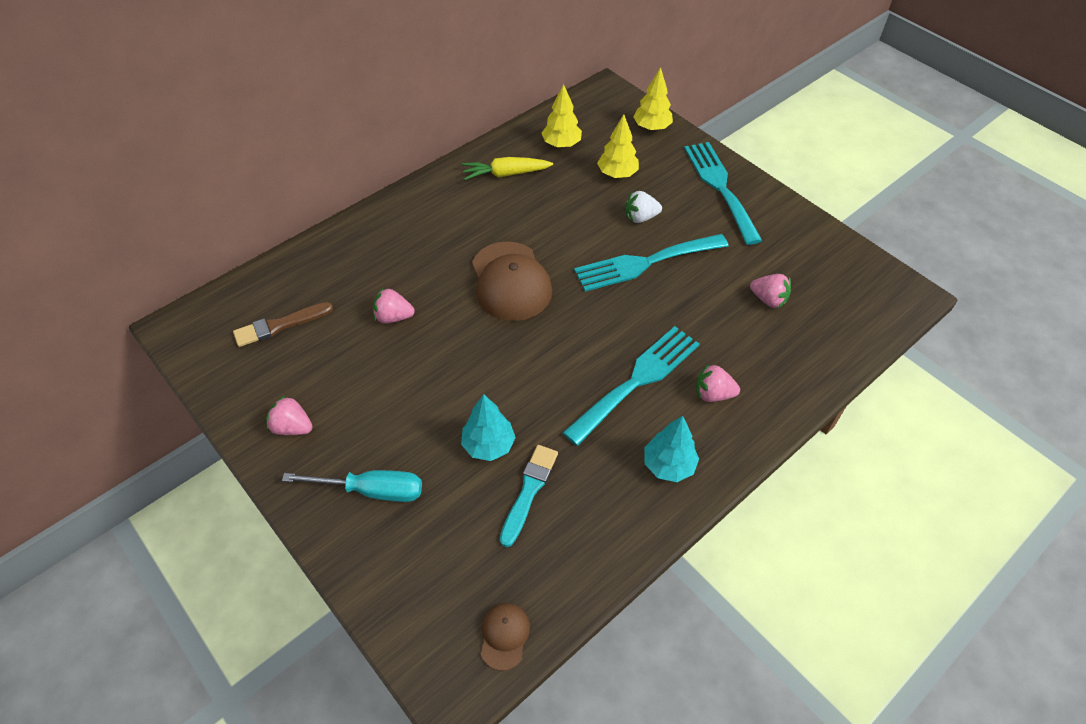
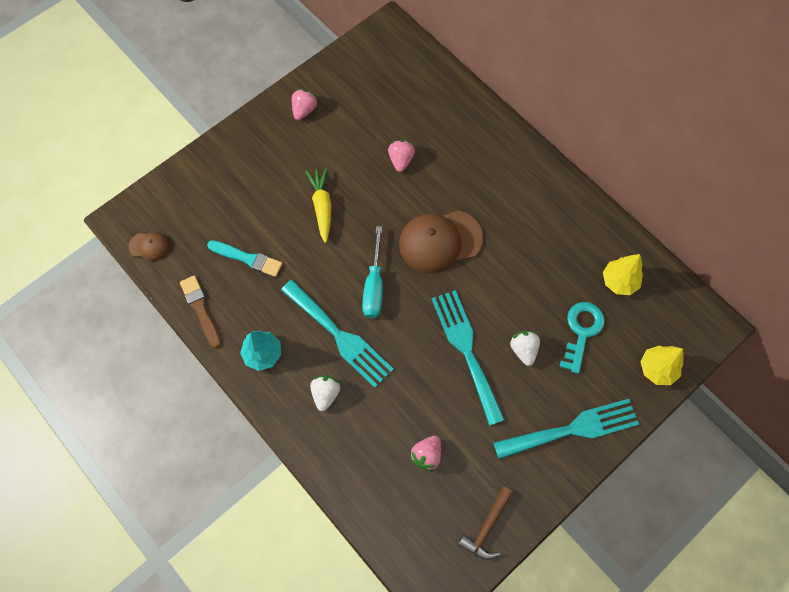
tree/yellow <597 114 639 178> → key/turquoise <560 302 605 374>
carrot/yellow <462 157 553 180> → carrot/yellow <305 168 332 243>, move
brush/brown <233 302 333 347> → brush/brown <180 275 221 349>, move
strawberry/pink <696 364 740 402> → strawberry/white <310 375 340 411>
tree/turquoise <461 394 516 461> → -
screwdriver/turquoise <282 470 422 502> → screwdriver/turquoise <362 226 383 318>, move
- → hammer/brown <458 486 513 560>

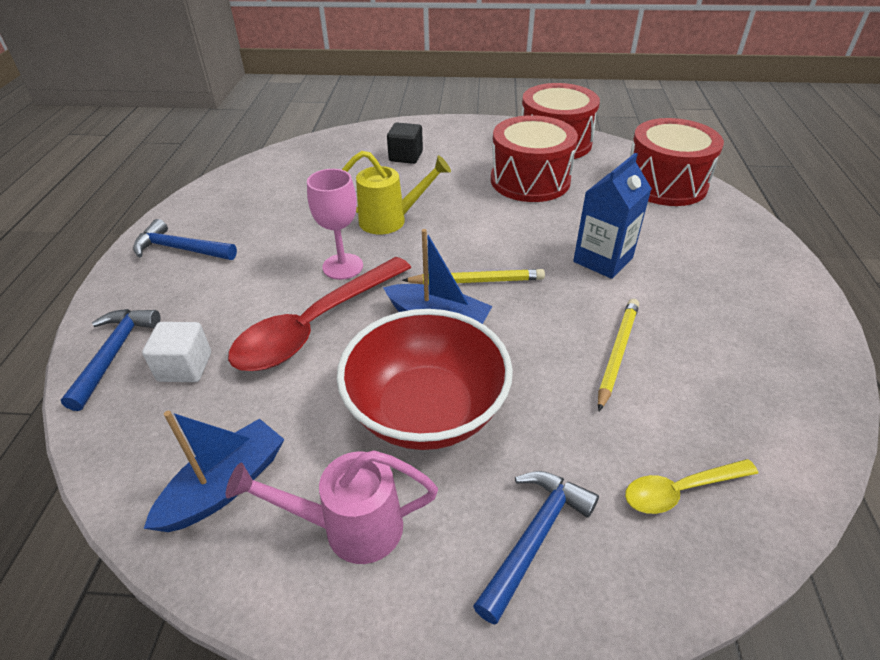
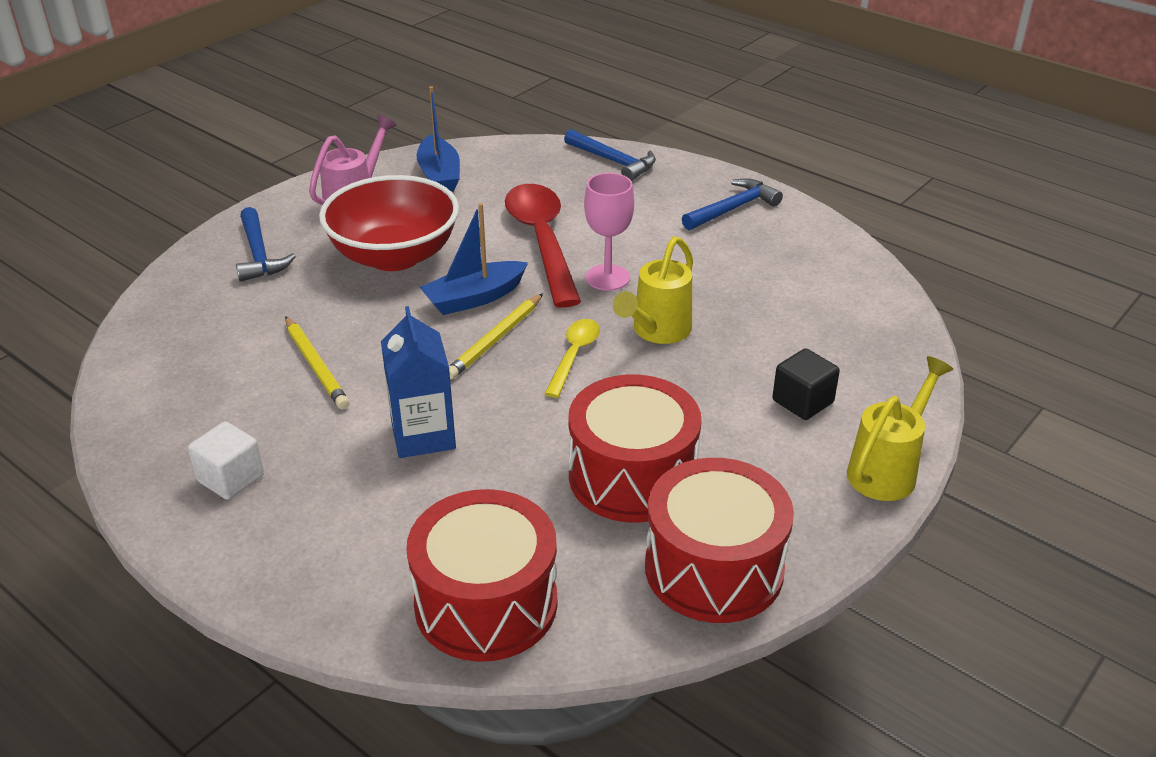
cube/white <142 322 211 382> → cube/white <188 421 264 500>, move
spoon/yellow <625 459 759 514> → spoon/yellow <544 319 600 398>, move
- → watering can/yellow <847 356 953 501>

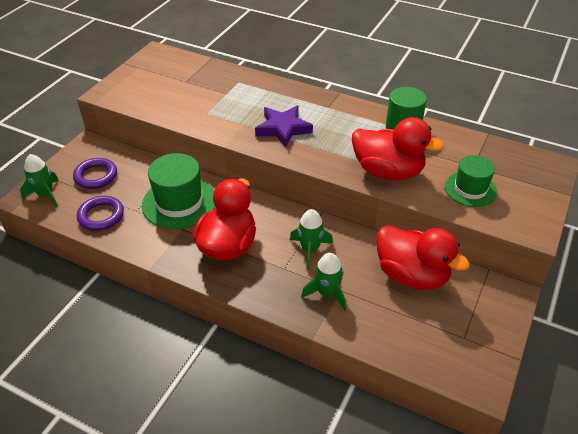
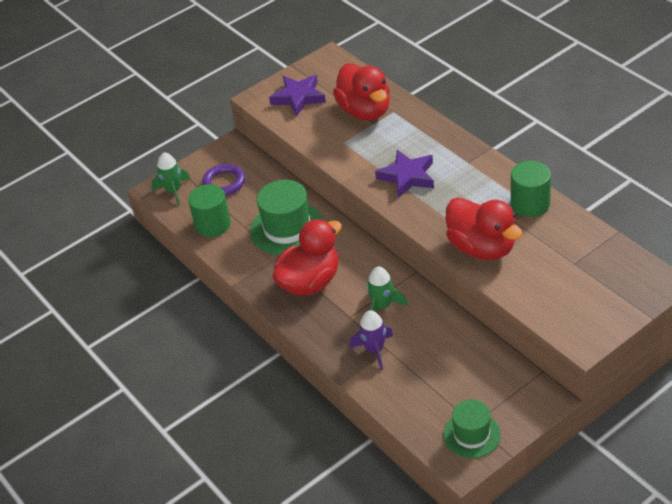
hat/green <445 155 497 207> → hat/green <443 399 501 458>, move
ring/purple <77 196 124 231> → cylinder/green <188 184 231 237>
duck/red <376 225 470 290> → duck/red <333 63 390 120>, move
rocket/green <301 253 347 311> → rocket/purple <350 310 393 370>
- → star/purple <269 75 326 117>

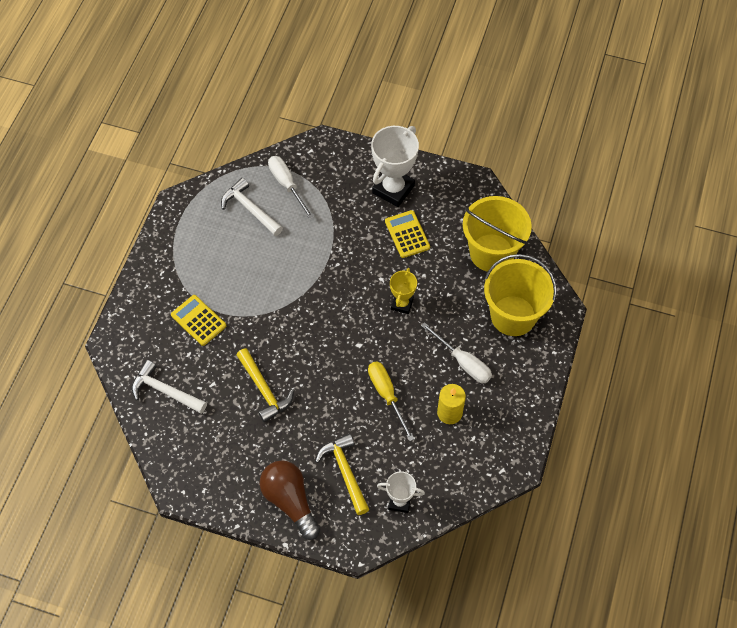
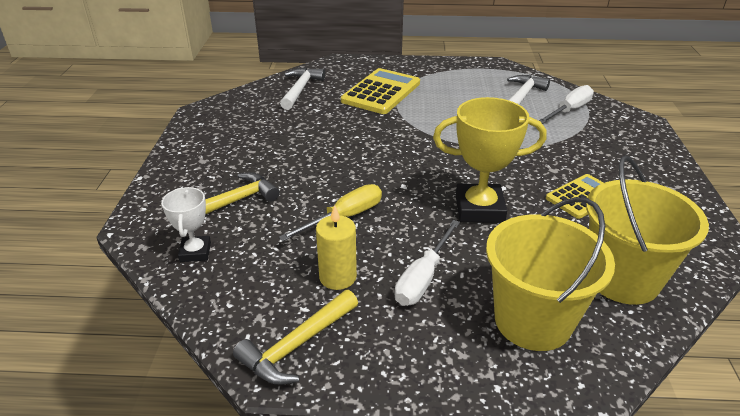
trophy/white <371 126 419 207> → -
trophy/yellow <390 268 417 314> → trophy/yellow <433 97 547 223>, x1.78
calculator/yellow <171 295 226 346> → calculator/yellow <341 68 420 114>, x1.57
hammer/yellow <237 348 294 422> → hammer/yellow <233 290 358 385>, move
light bulb/brown <260 460 320 540> → -

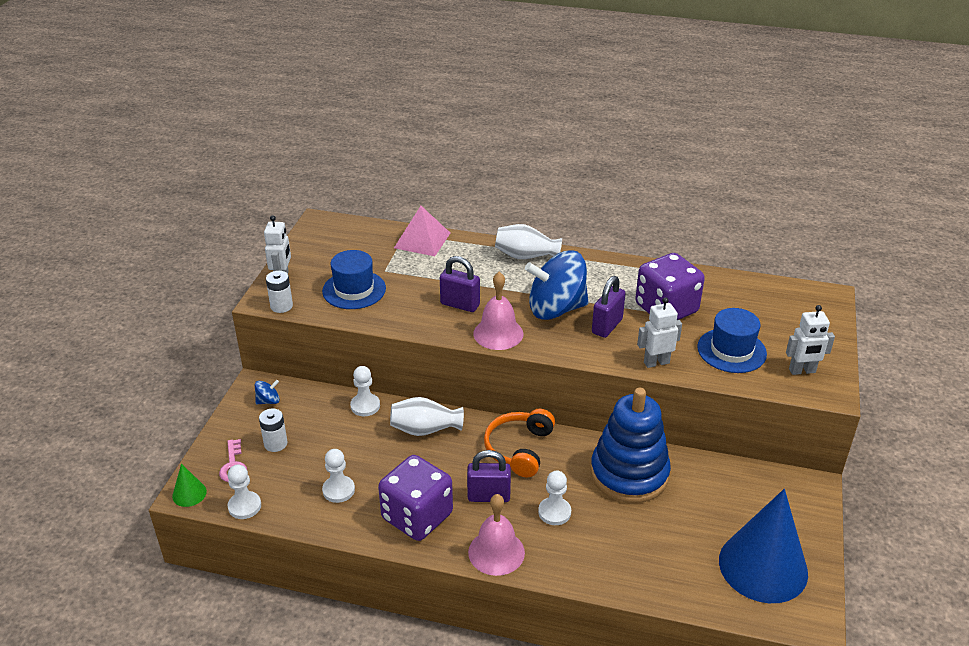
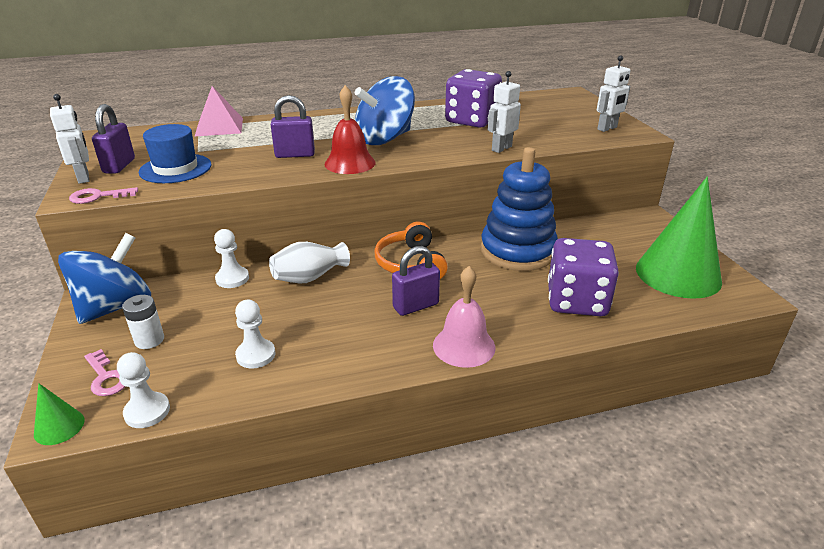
vase/white <495 224 562 259> → -
battery/white <266 271 293 313> → key/pink <69 187 138 204>
bell/pink <473 272 523 350> → bell/red <324 85 375 174>
padlock/purple <592 276 626 338> → padlock/purple <92 104 135 174>, move
hat/blue <697 308 767 373> → -
spinning top/blue <255 380 280 404> → spinning top/blue <58 233 151 324>, x2.47
dice/purple <378 455 453 541> → dice/purple <548 238 619 316>, move
pawn/white <538 470 571 525> → -
cone/blue <719 489 808 603> → cone/green <636 177 722 299>

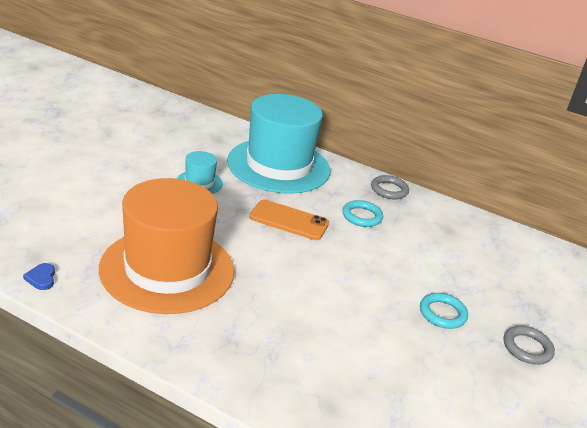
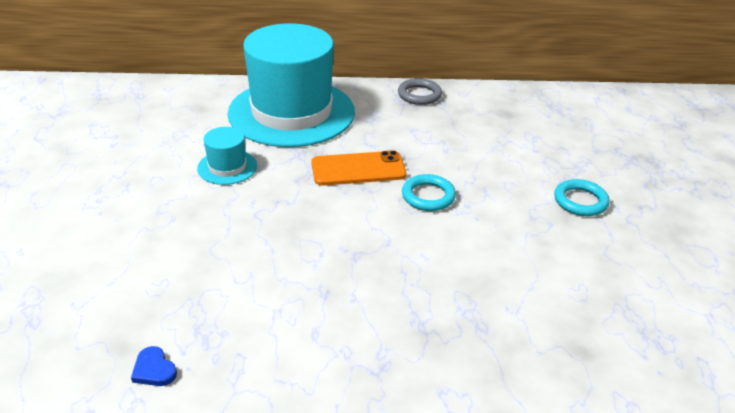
hat/orange <99 178 234 314> → -
ring/turquoise <343 200 383 227> → ring/turquoise <402 174 456 211>, move
ring/grey <504 326 555 365> → -

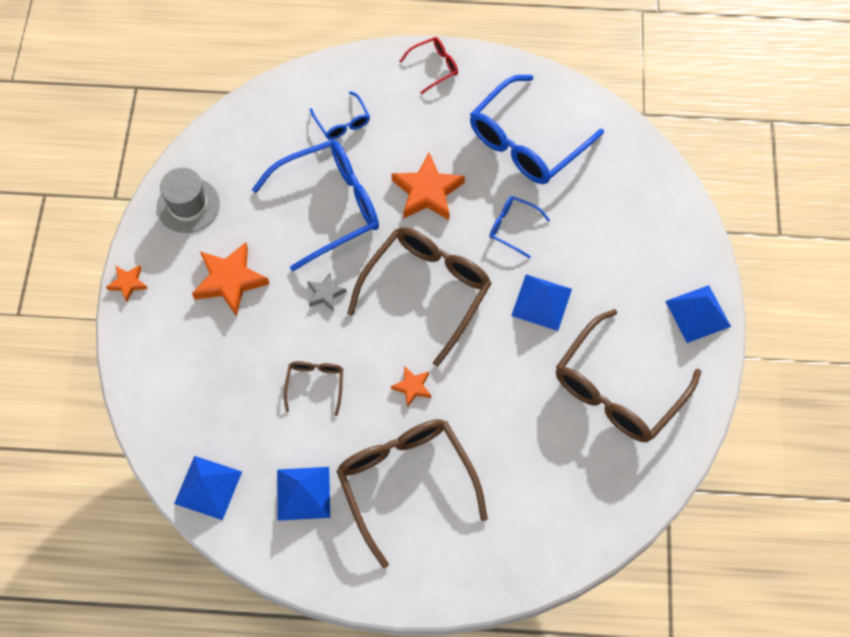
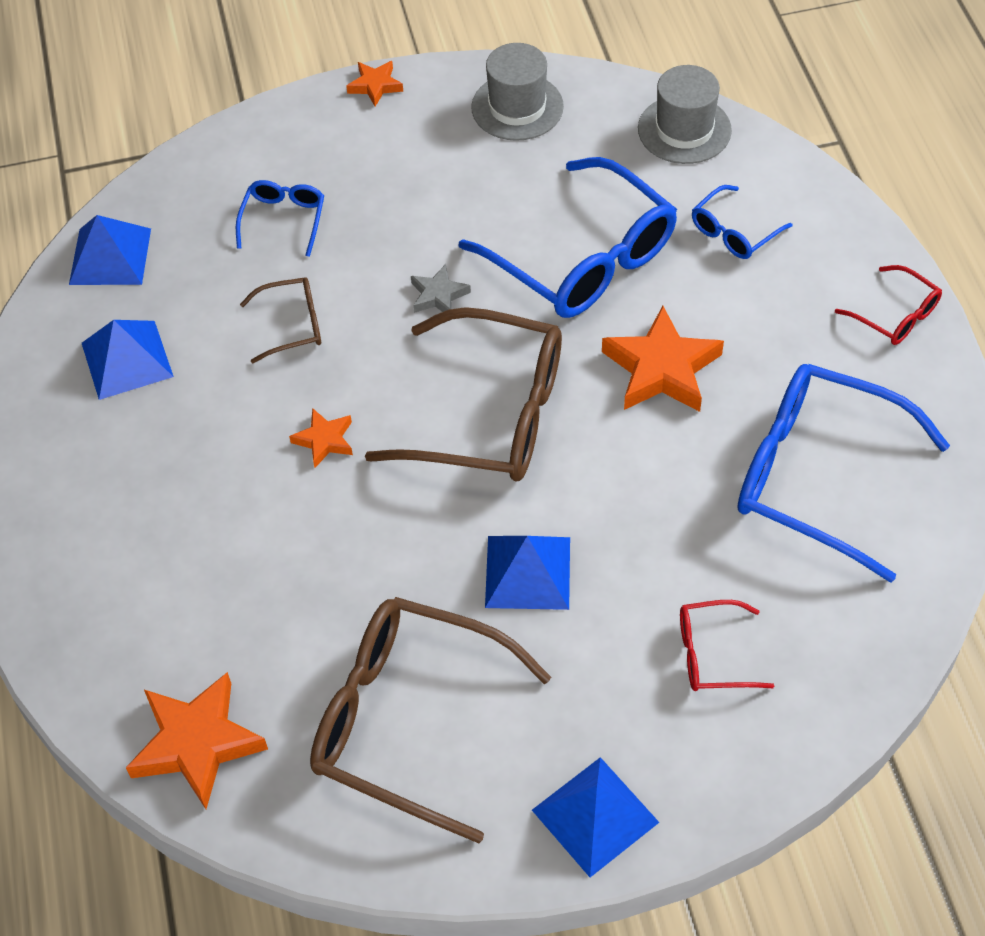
glasses/blue <490 196 550 258> → glasses/blue <236 180 324 257>, move
star/orange <192 242 269 316> → star/orange <126 672 268 809>, move
glasses/brown <336 419 488 568> → -
- → hat/grey <638 65 732 164>
- → glasses/red <680 600 774 691>

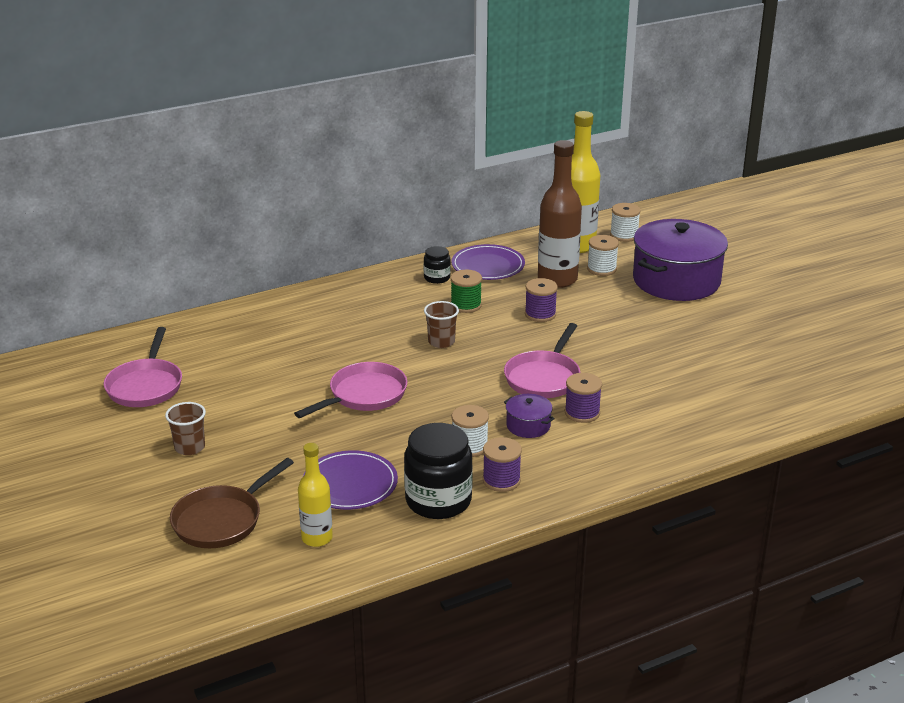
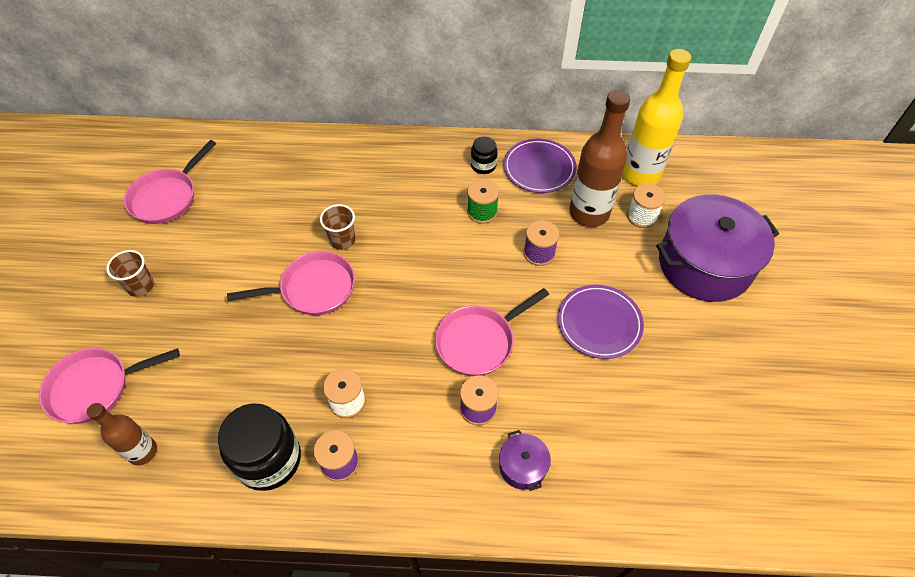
spool/white <610 203 641 242> → -
cup/brown <424 301 459 348> → cup/brown <320 204 355 250>, move
pot/purple <504 394 555 438> → pot/purple <499 430 551 491>, move
bottle/yellow <298 443 333 547> → bottle/brown <87 403 157 465>
plate/purple <303 450 398 510> → plate/purple <558 285 644 359>, move
pan/brown <170 458 294 548> → pan/pink <39 348 180 424>

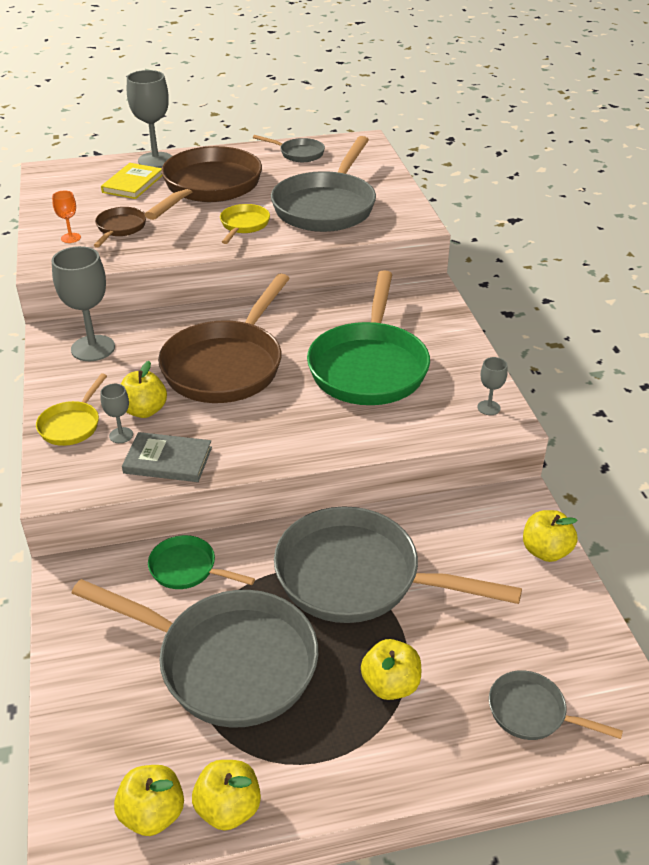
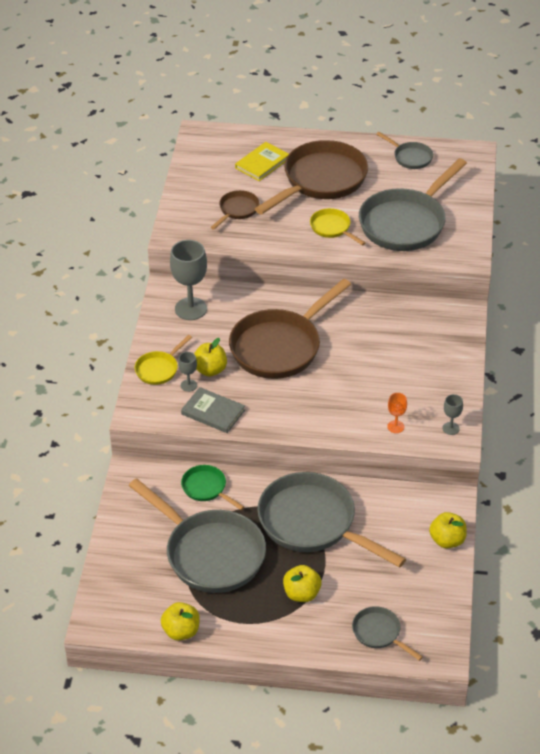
goblet/grey <127 70 172 168> → -
goblet/orange <52 191 81 243> → goblet/orange <387 393 407 433>, move
pan/yellow <220 204 270 244> → pan/yellow <310 208 366 246>, 75 degrees counterclockwise
pan/green <307 270 430 405> → -
apple/yellow <114 765 184 836> → -

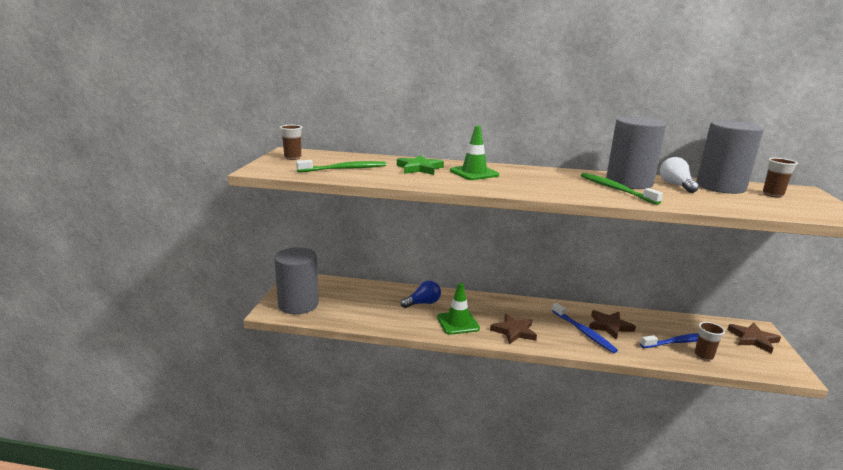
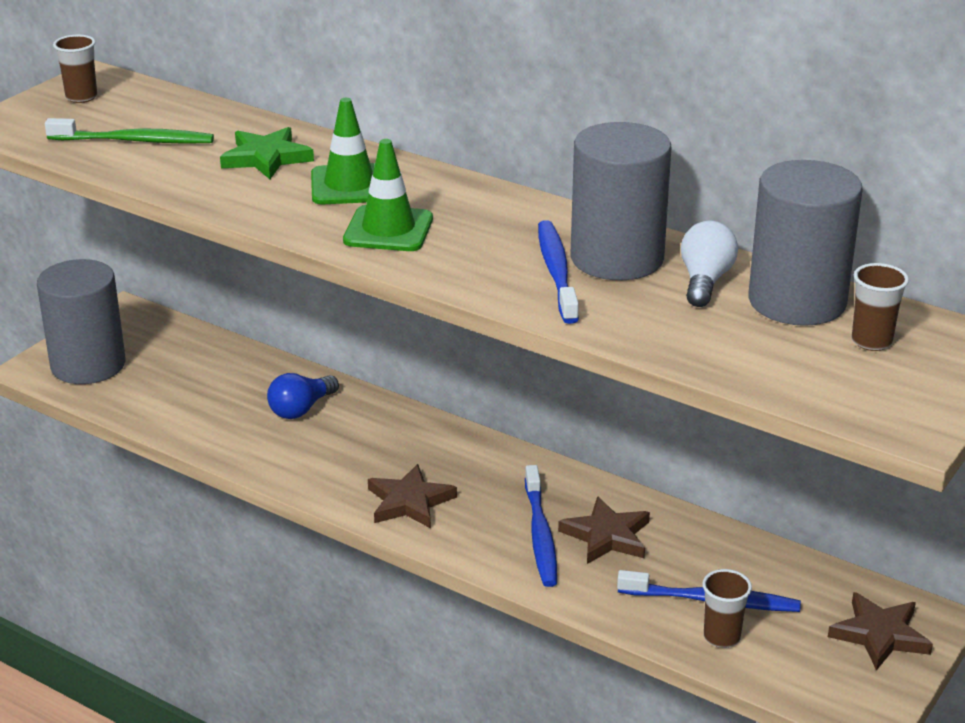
toothbrush/green <581 173 663 205> → toothbrush/blue <538 220 579 324>
light bulb/blue <401 281 441 308> → light bulb/blue <267 373 339 419>, 135 degrees clockwise
traffic cone/green <437 283 480 335> → traffic cone/green <343 139 433 251>, move

